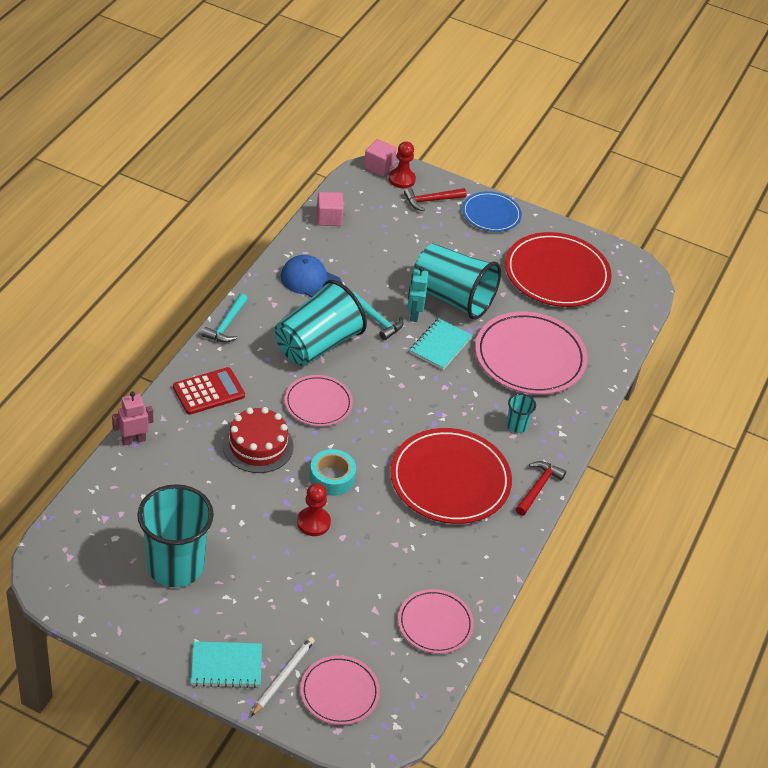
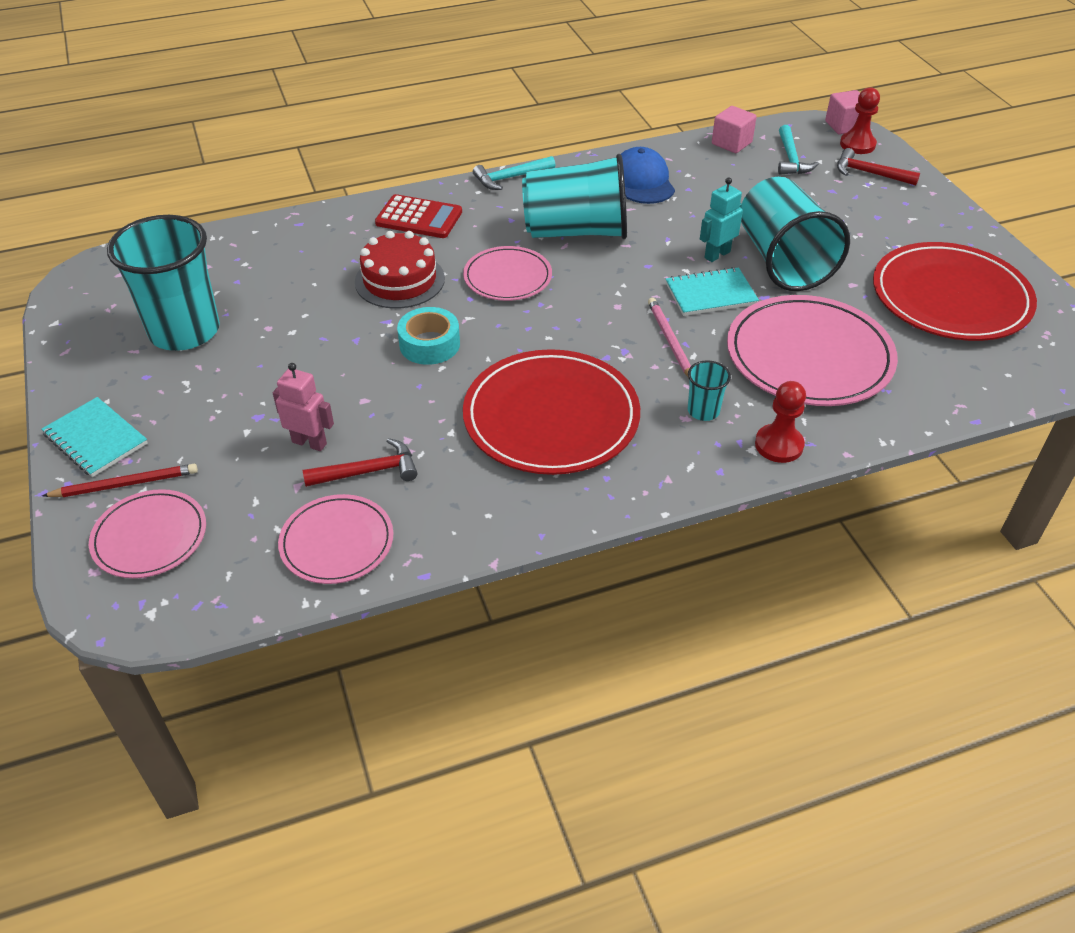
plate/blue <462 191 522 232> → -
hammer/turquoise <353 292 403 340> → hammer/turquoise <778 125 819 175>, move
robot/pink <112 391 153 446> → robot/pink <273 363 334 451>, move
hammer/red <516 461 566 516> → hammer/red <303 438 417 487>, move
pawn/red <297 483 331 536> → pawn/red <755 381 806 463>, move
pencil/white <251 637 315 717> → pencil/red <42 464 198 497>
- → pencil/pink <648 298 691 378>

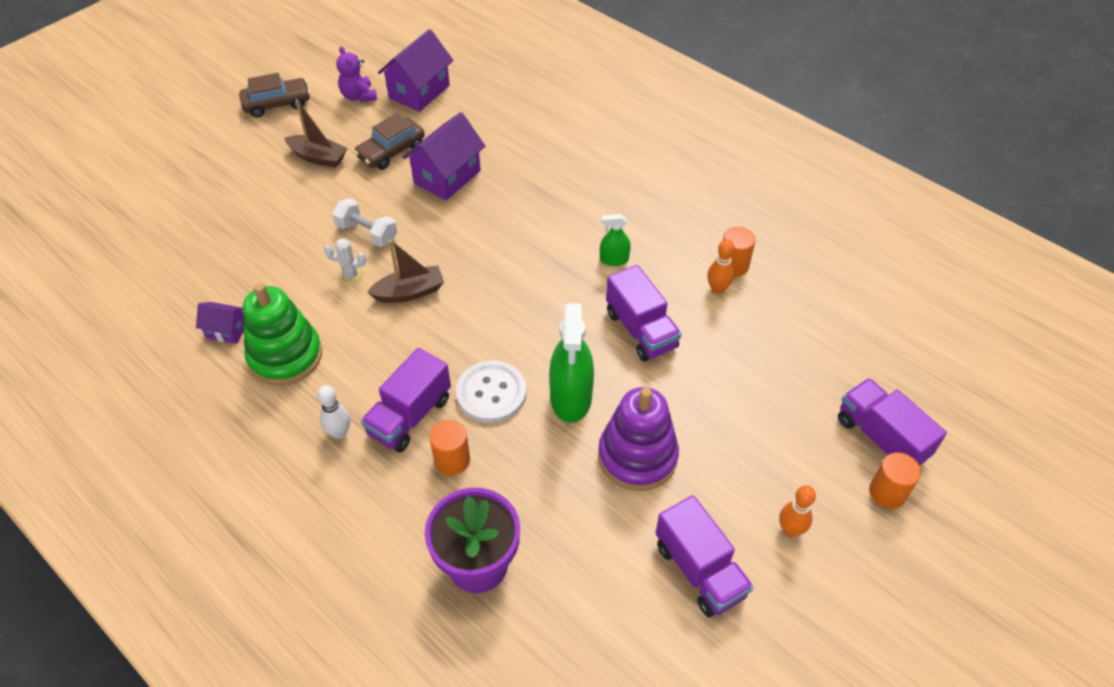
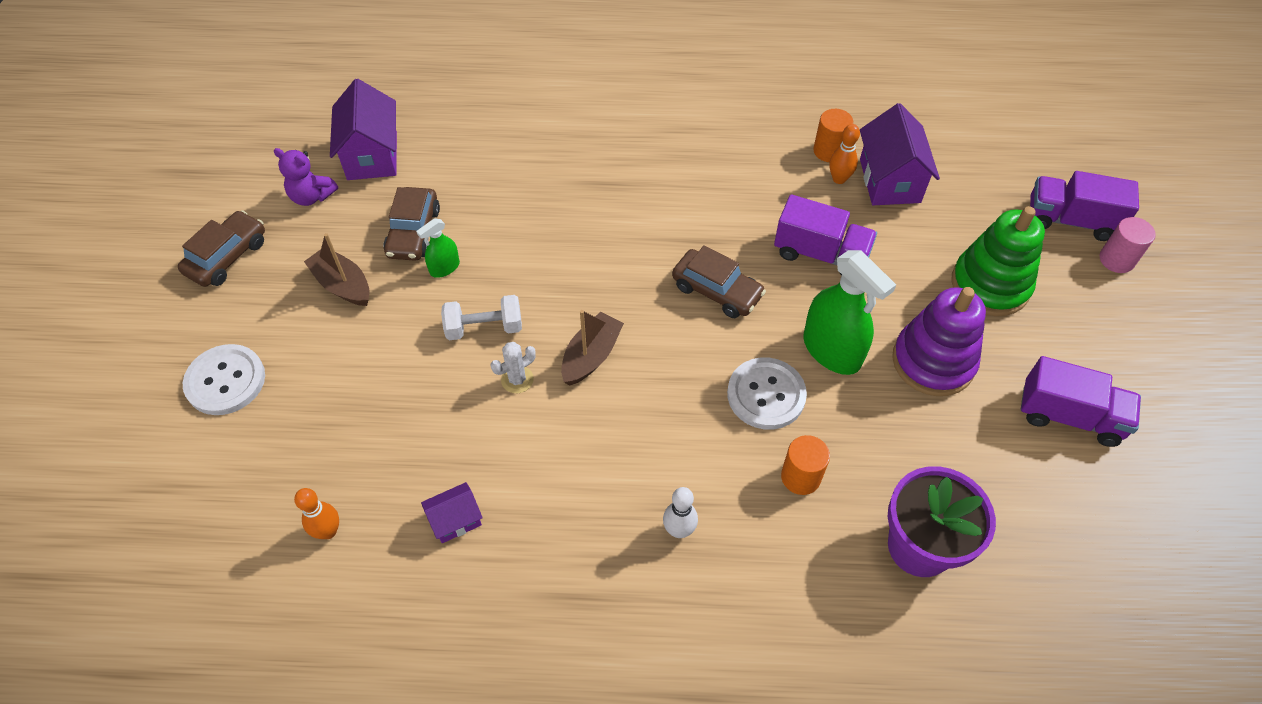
boat/brown <284 99 347 168> → boat/brown <304 233 370 306>, 120 degrees counterclockwise
house/purple <403 112 485 200> → house/purple <860 103 940 205>, move
spray bottle/green <600 214 631 266> → spray bottle/green <416 218 460 278>, move
stacking toy/green <243 283 322 386> → stacking toy/green <951 206 1045 316>, move
truck/purple <361 348 451 452> → -
cylinder/orange <869 452 921 509> → cylinder/pink <1100 217 1156 273>
bowling pin/orange <779 485 816 537> → bowling pin/orange <294 488 339 539>, move
- → car/brown <672 245 766 318>
- → button/white <183 344 265 415>

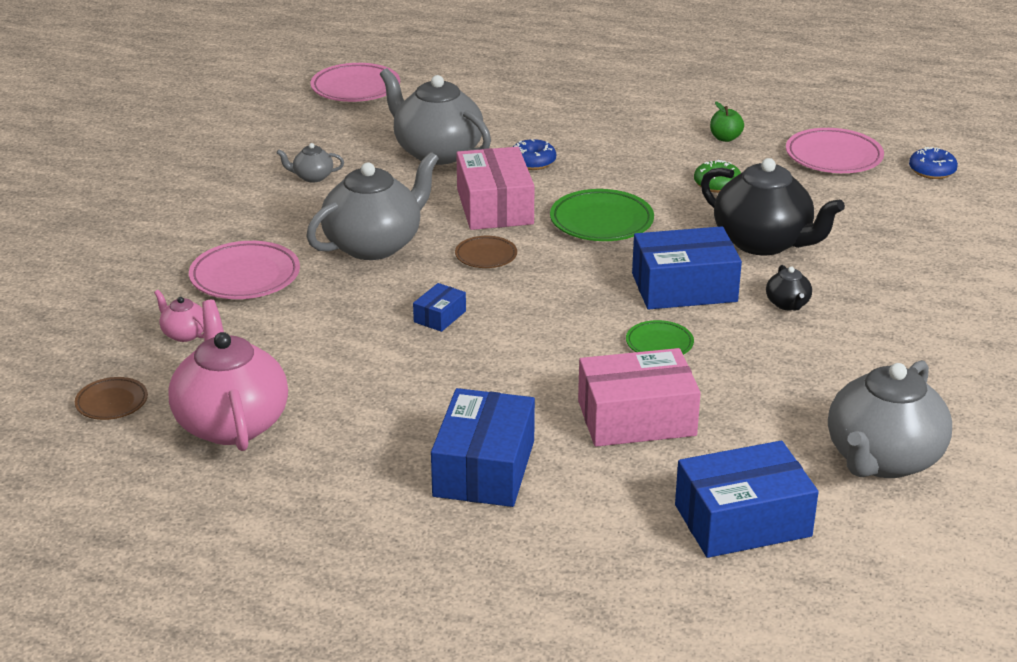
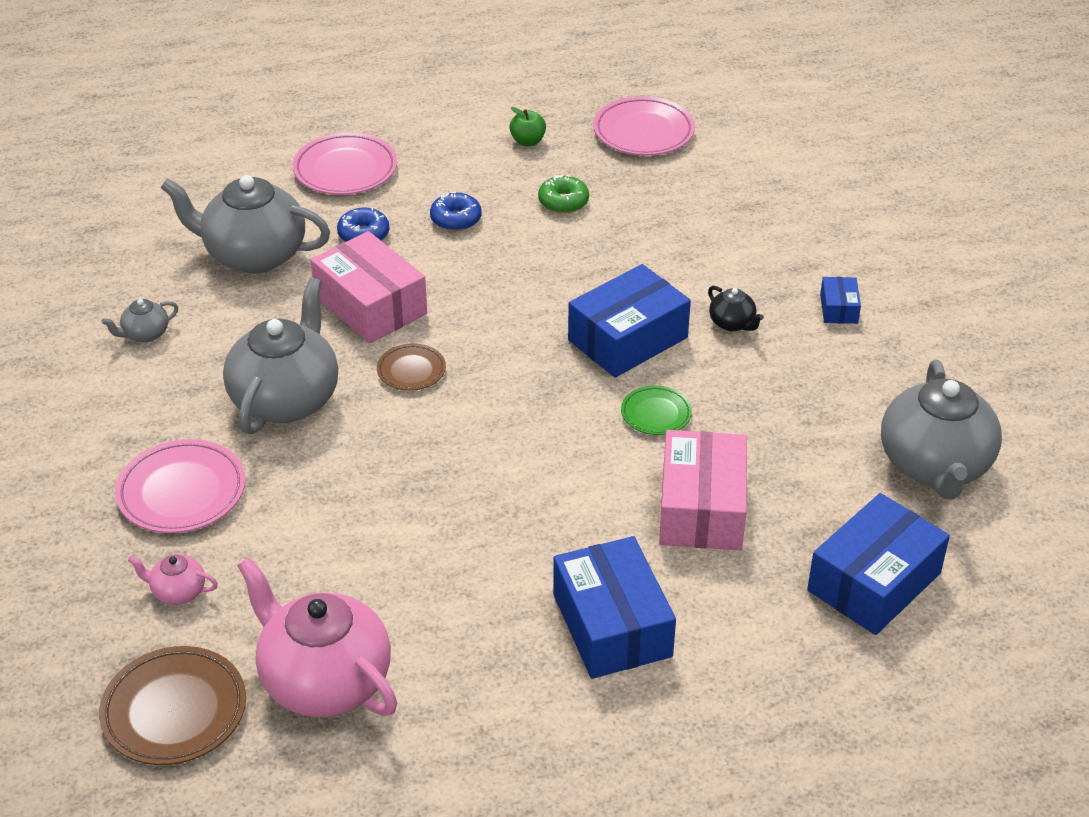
plate/pink <310 63 400 102> → plate/pink <292 132 397 195>, move
donut/blue <909 147 958 179> → donut/blue <430 192 482 231>, move
teapot/black <701 158 845 255> → -
plate/green <550 189 654 241> → -
box/blue <413 283 466 332> → box/blue <820 277 861 324>, move
box/pink <578 348 701 447> → box/pink <659 430 747 550>, 45 degrees counterclockwise
plate/brown <75 377 148 420> → plate/brown <99 646 246 765>, x1.73

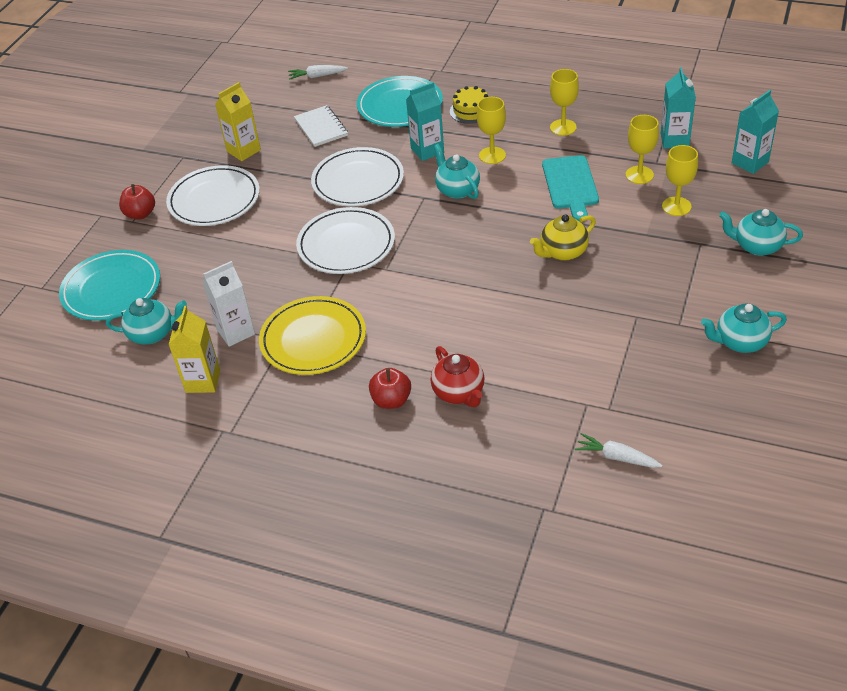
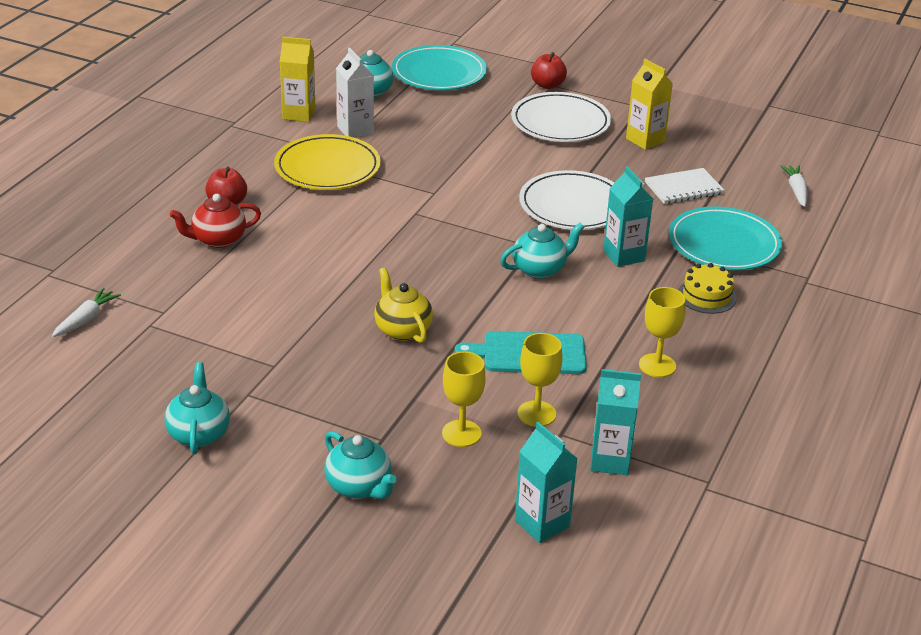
goblet/yellow <477 97 506 164> → -
plate/white <296 207 395 274> → -
teapot/turquoise <719 209 803 256> → teapot/turquoise <324 431 397 499>, 120 degrees clockwise

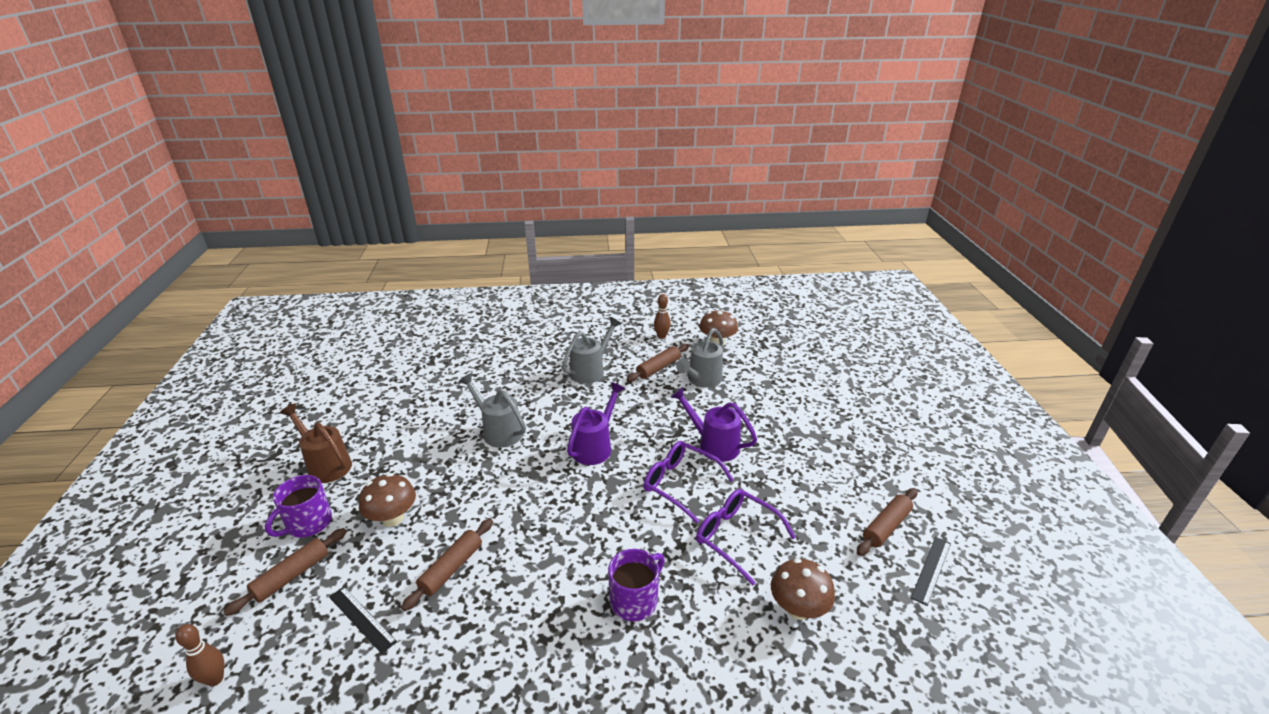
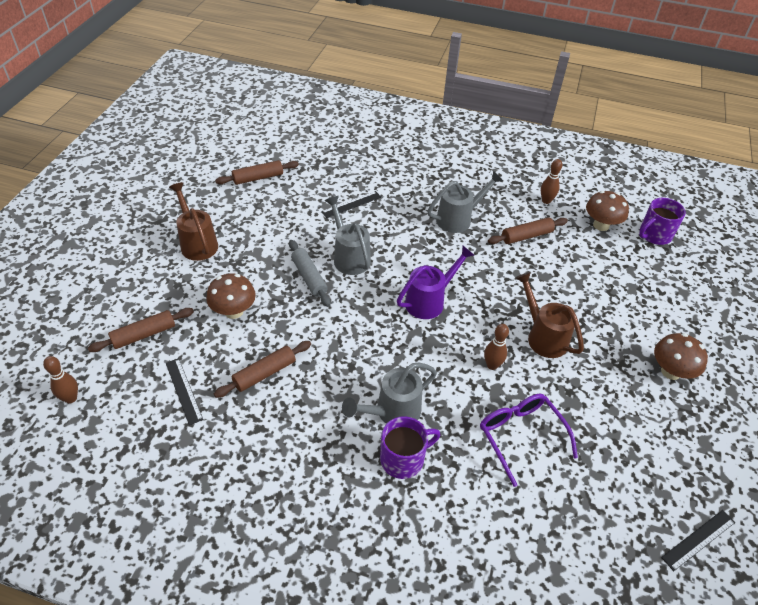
watering can/grey <676 328 723 388> → watering can/grey <342 363 437 424>, move
watering can/purple <671 387 757 462> → watering can/brown <516 272 584 358>
glasses/purple <644 441 734 523> → bowling pin/brown <484 324 509 370>
mug/purple <265 475 332 538> → mug/purple <639 198 686 245>, move
rolling pin/brown <857 488 918 556> → rolling pin/brown <215 160 299 185>, move
mushroom/brown <771 558 835 620> → mushroom/brown <654 333 708 380>, move
- → ruler/black <321 191 381 218>
- → rolling pin/grey <289 240 331 307>

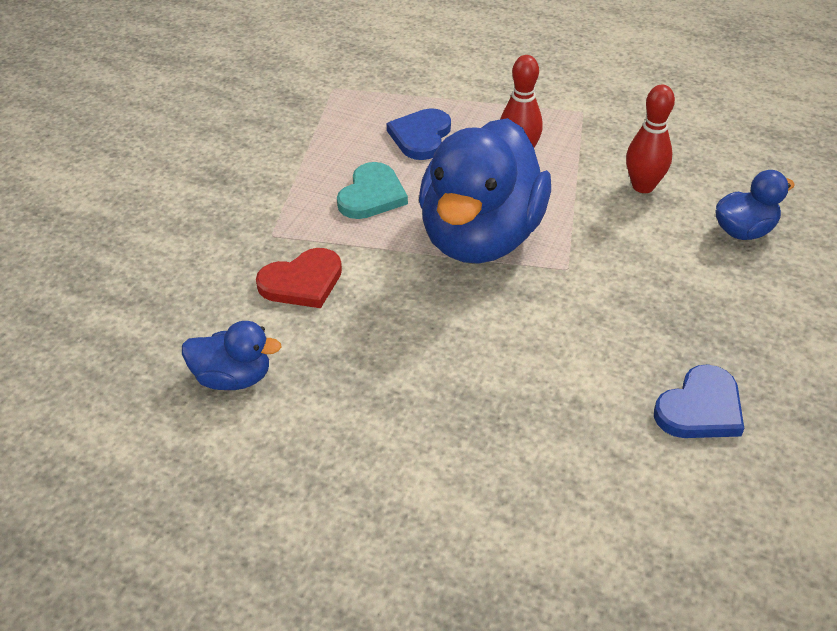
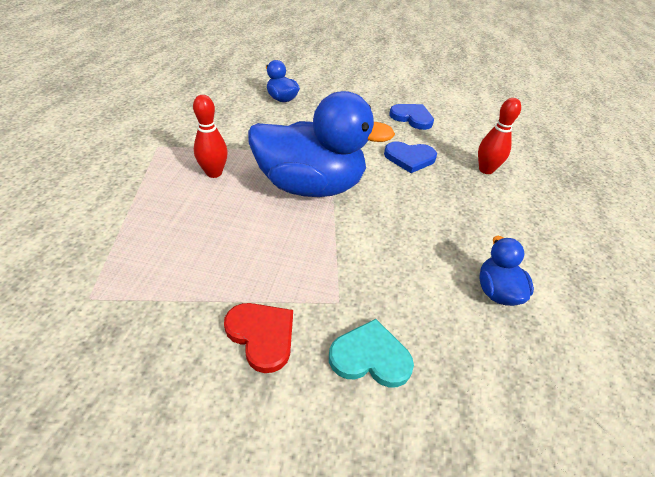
bowling pin/red <626 85 675 193> → bowling pin/red <478 98 521 174>, move
heart/blue <387 108 451 160> → heart/blue <384 142 437 173>, move
heart/turquoise <337 162 408 219> → heart/turquoise <329 319 414 387>, move
heart/red <256 248 342 308> → heart/red <224 303 293 373>, move

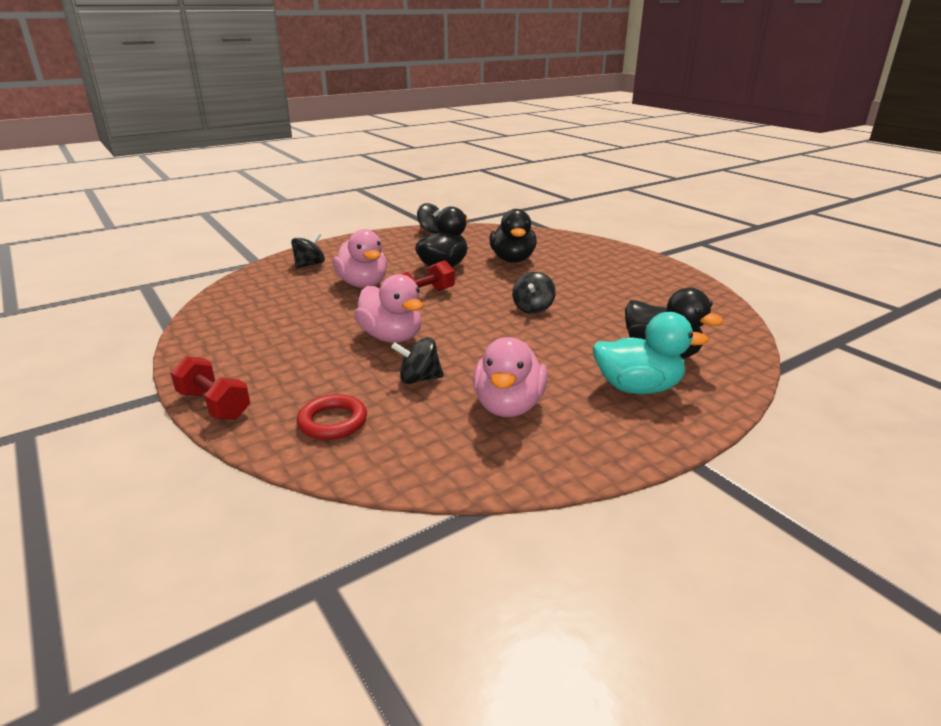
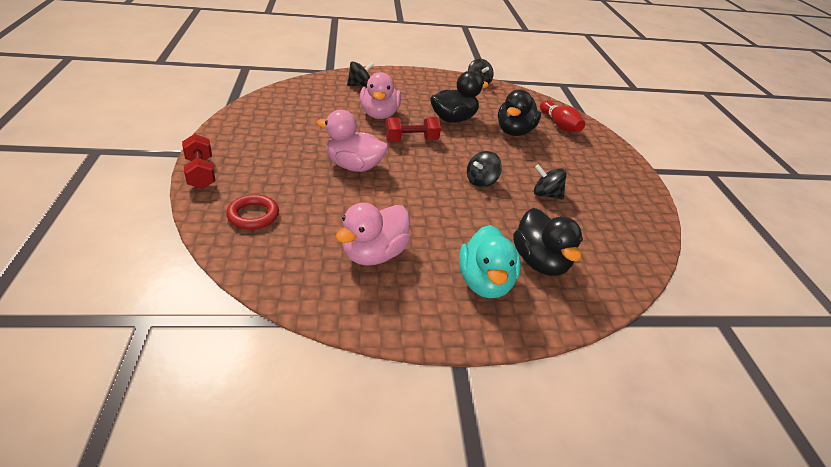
duck/pink <354 274 423 343> → duck/pink <316 110 388 172>, 120 degrees clockwise
duck/turquoise <593 312 709 394> → duck/turquoise <459 225 521 298>, 60 degrees clockwise
spinning top/black <391 337 444 384> → spinning top/black <534 164 567 200>, move
- → bowling pin/red <540 100 585 132>

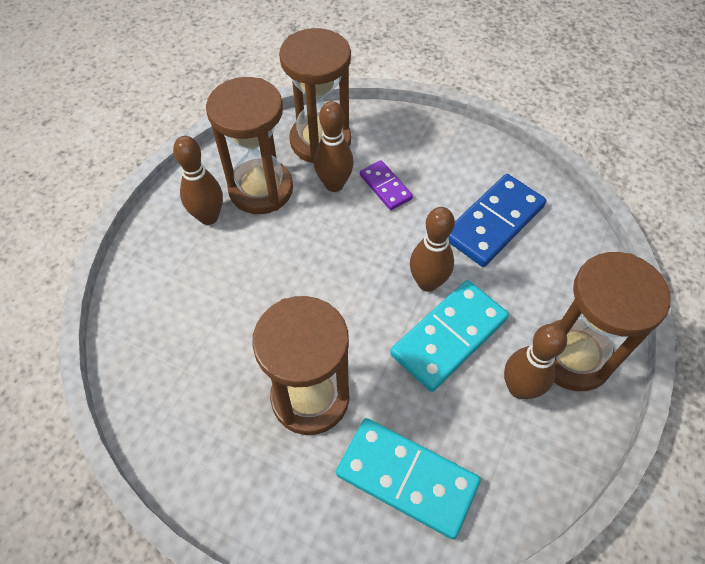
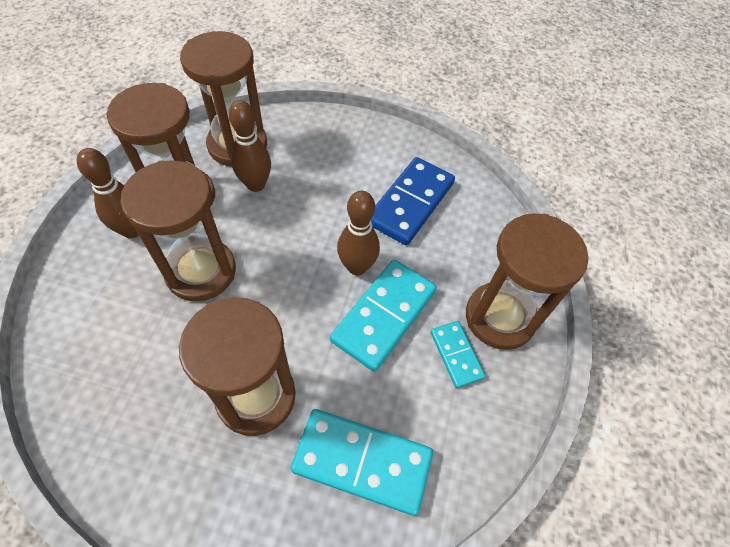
domino/purple <360 160 413 210> → -
bowling pin/brown <504 324 567 399> → domino/turquoise <431 321 485 388>
- → hourglass/brown <120 160 236 302>

